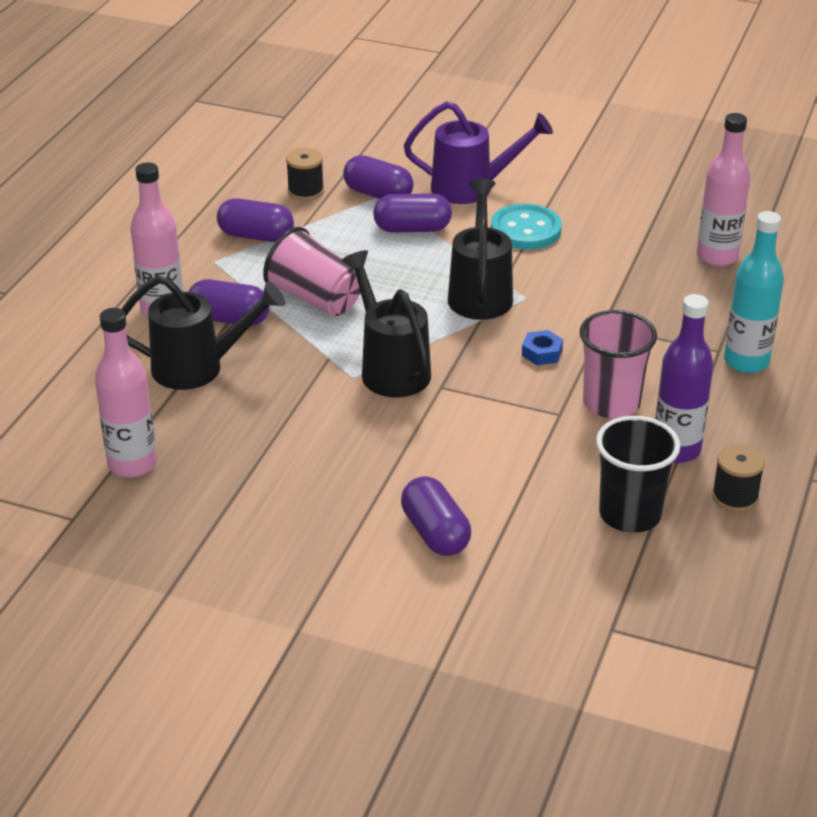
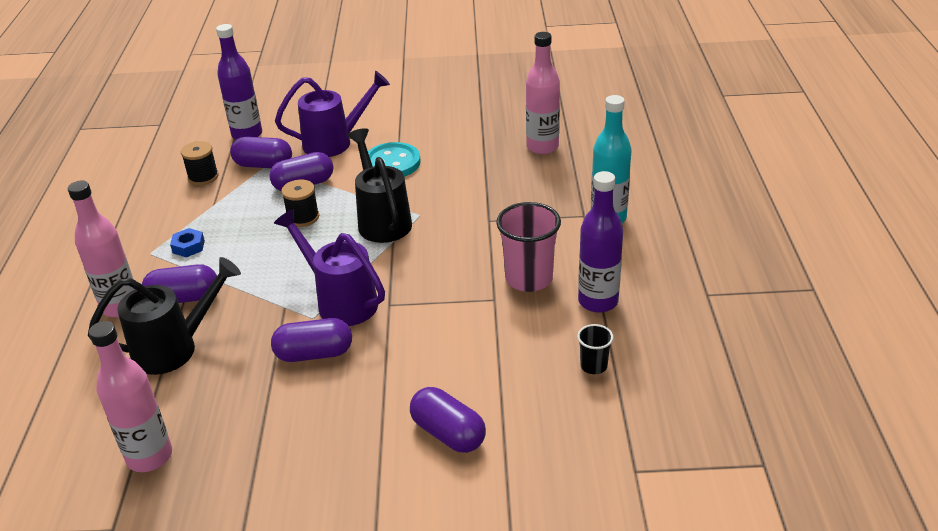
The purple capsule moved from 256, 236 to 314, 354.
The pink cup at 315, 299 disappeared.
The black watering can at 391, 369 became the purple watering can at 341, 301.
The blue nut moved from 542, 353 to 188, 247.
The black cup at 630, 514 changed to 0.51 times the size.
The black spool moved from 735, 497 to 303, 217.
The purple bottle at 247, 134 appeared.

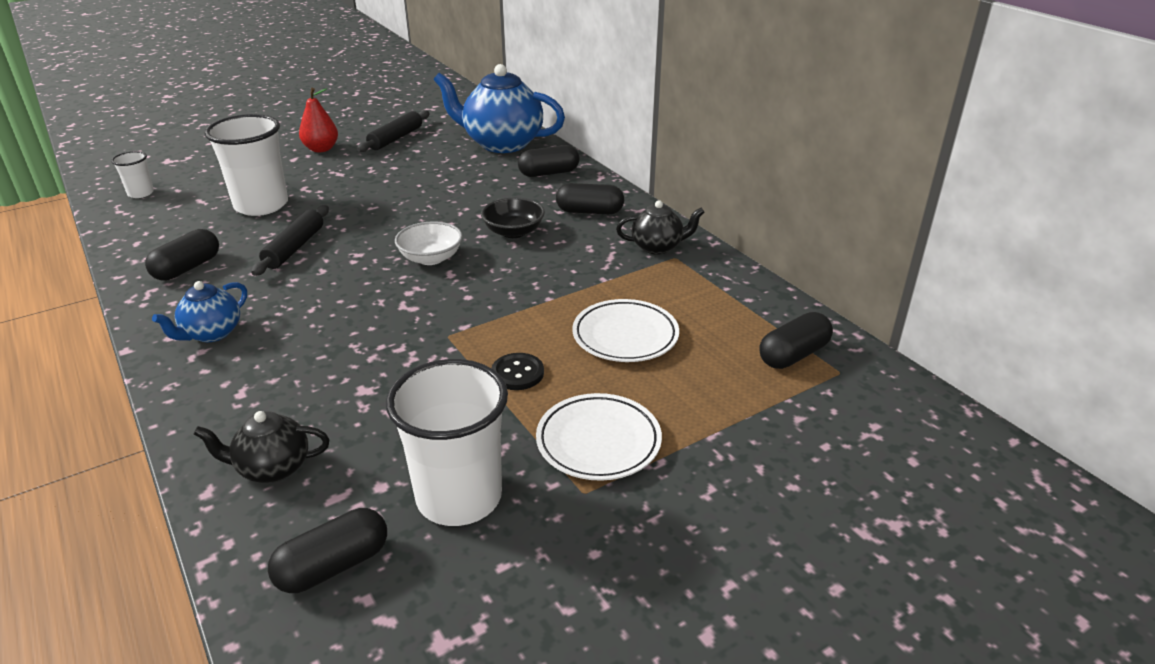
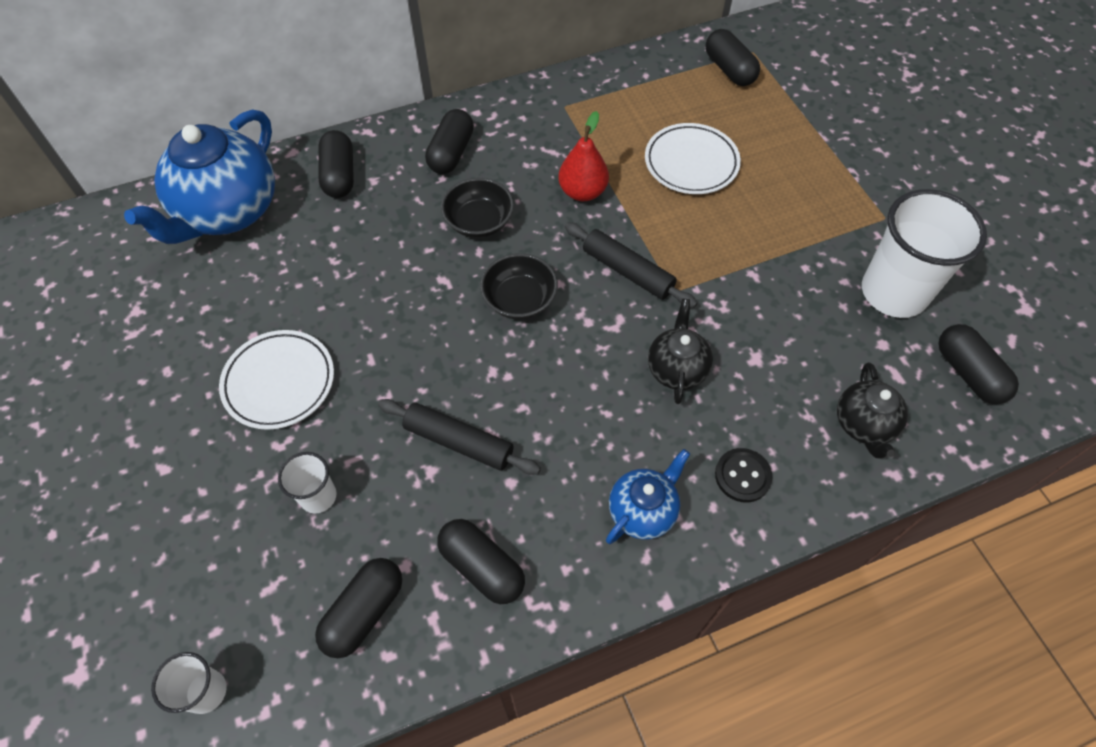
The blue teapot at 211, 333 turned 90 degrees counterclockwise.
The white cup at 261, 205 changed to 0.48 times the size.
The red pear moved from 321, 149 to 582, 192.
The black rolling pin moved from 395, 138 to 627, 272.
The white bowl at 431, 258 became the black bowl at 519, 300.
The black button moved from 517, 373 to 742, 476.
The white plate moved from 598, 441 to 279, 382.
The black teapot moved from 658, 247 to 676, 368.
The black capsule at 364, 612 appeared.

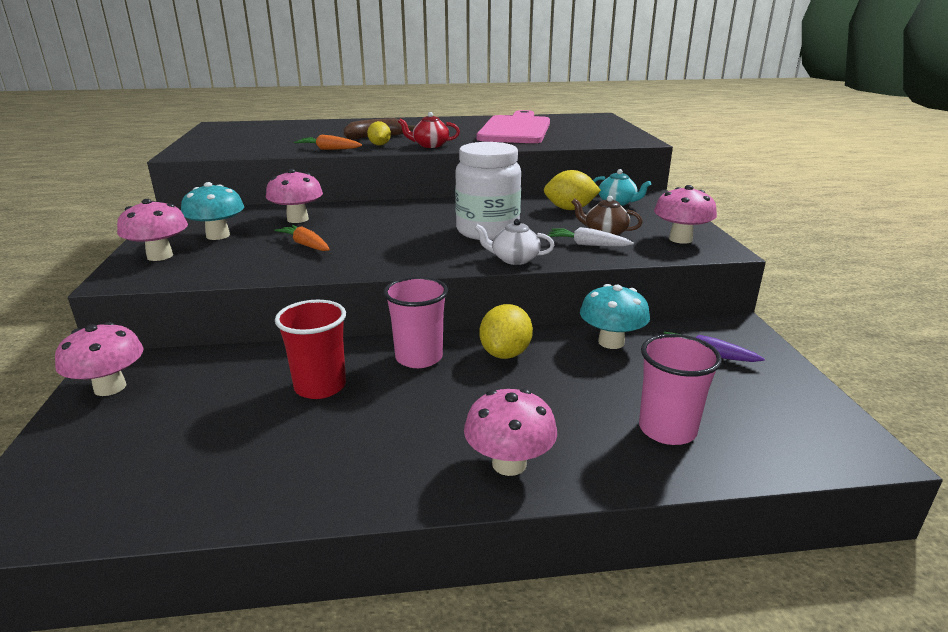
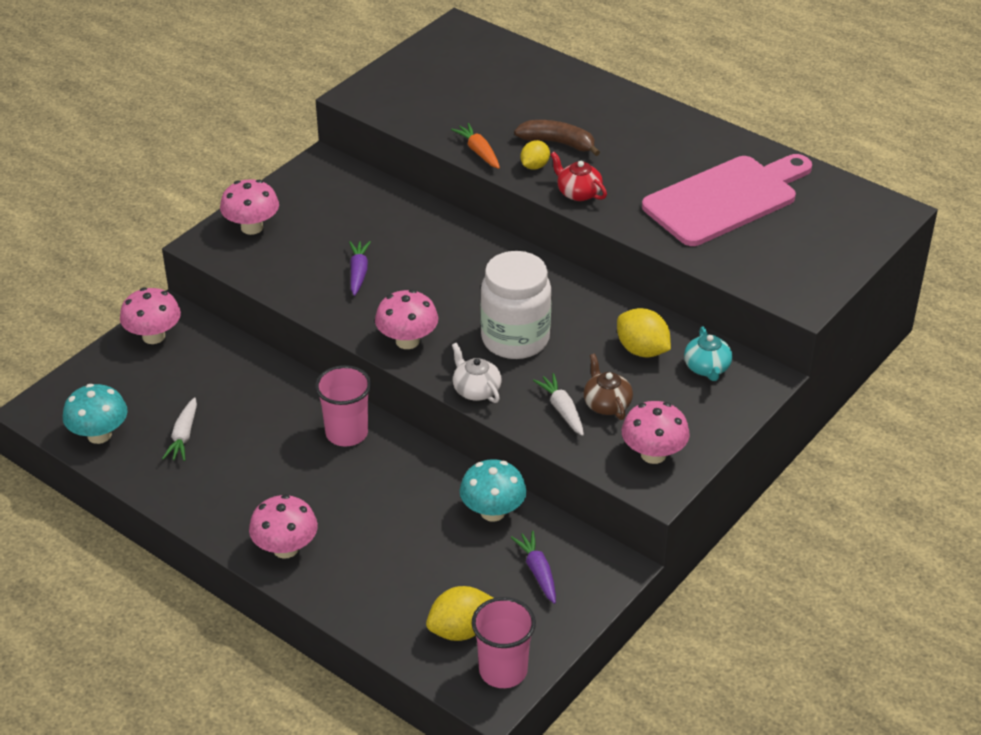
The turquoise mushroom moved from 218, 236 to 99, 435.
The pink mushroom moved from 297, 219 to 407, 341.
The orange carrot at 305, 245 became the purple carrot at 358, 272.
The red cup at 320, 386 disappeared.
The yellow lemon moved from 505, 353 to 460, 630.
The pink cup moved from 667, 429 to 503, 670.
The white carrot at 183, 436 appeared.

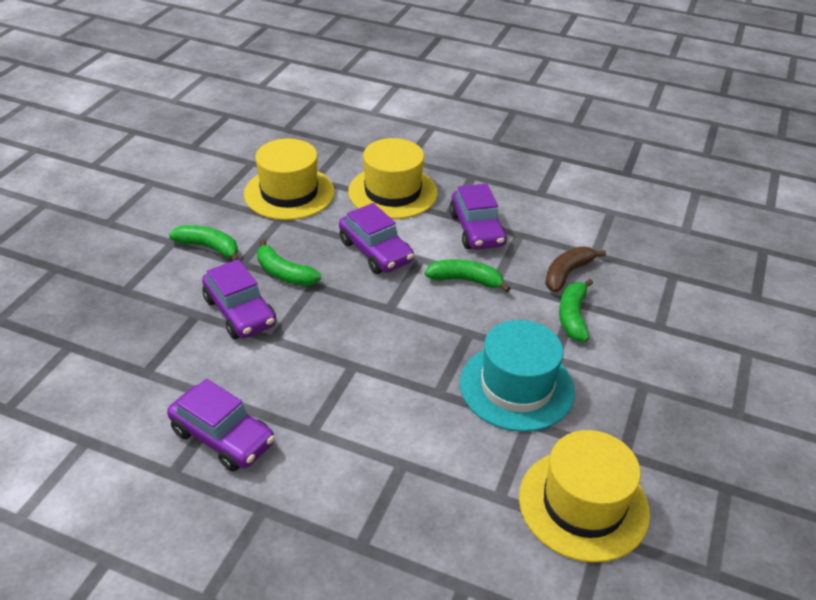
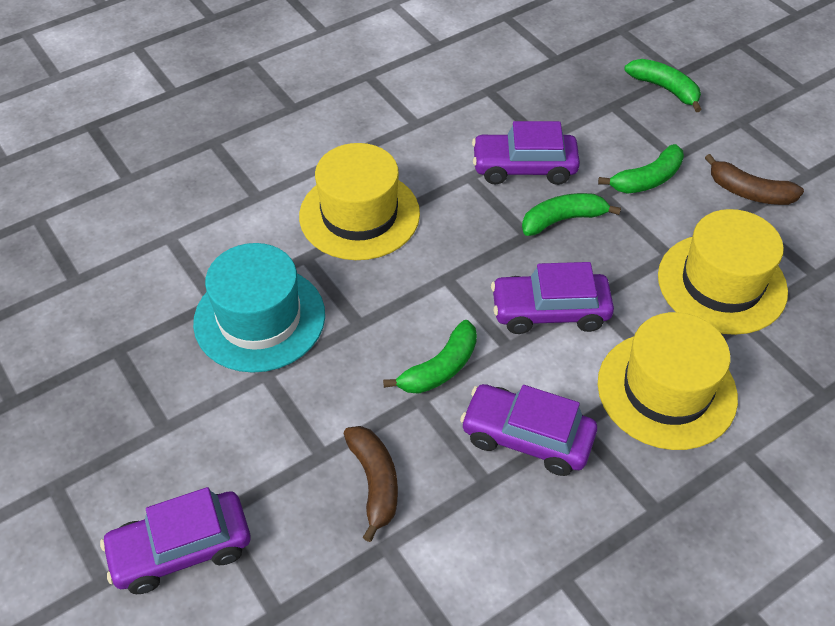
The purple car moved from 223, 437 to 181, 549.
The yellow hat moved from 583, 504 to 359, 215.
The green banana moved from 573, 316 to 665, 89.
The brown banana at 749, 192 appeared.

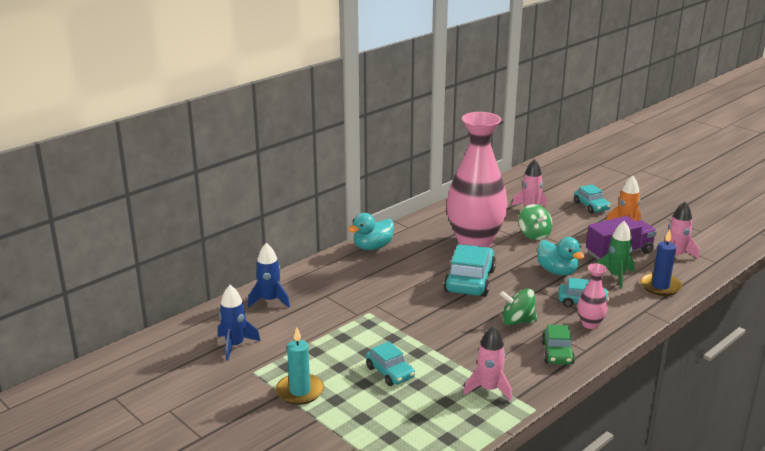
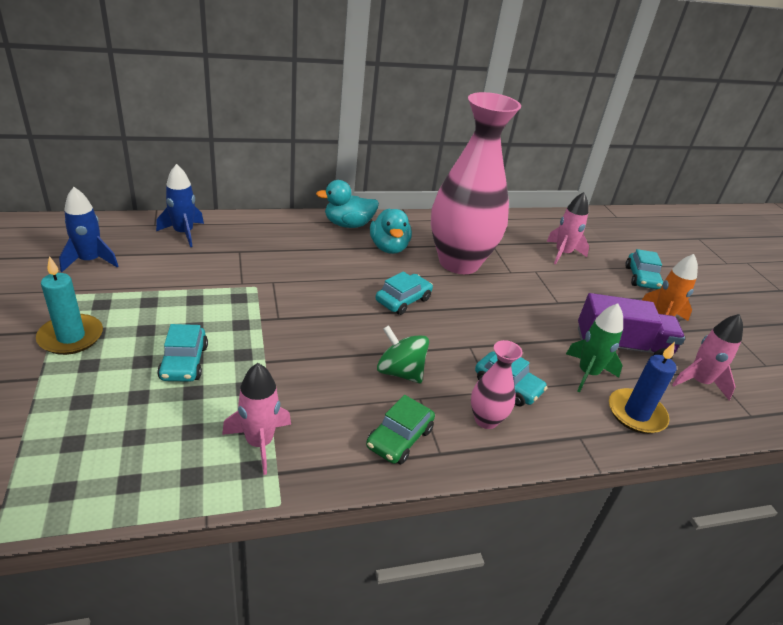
The turquoise car at 469, 281 changed to 0.59 times the size.
The green spinning top at 534, 235 disappeared.
The turquoise duck moved from 557, 271 to 389, 248.

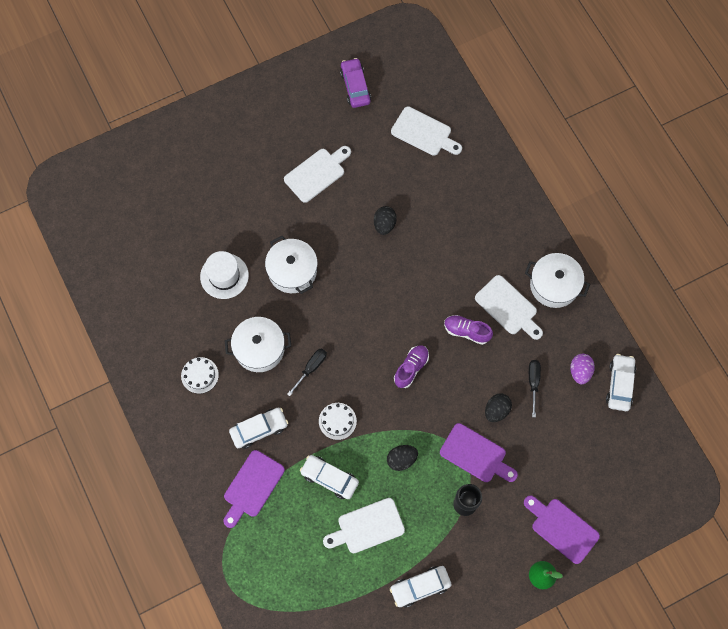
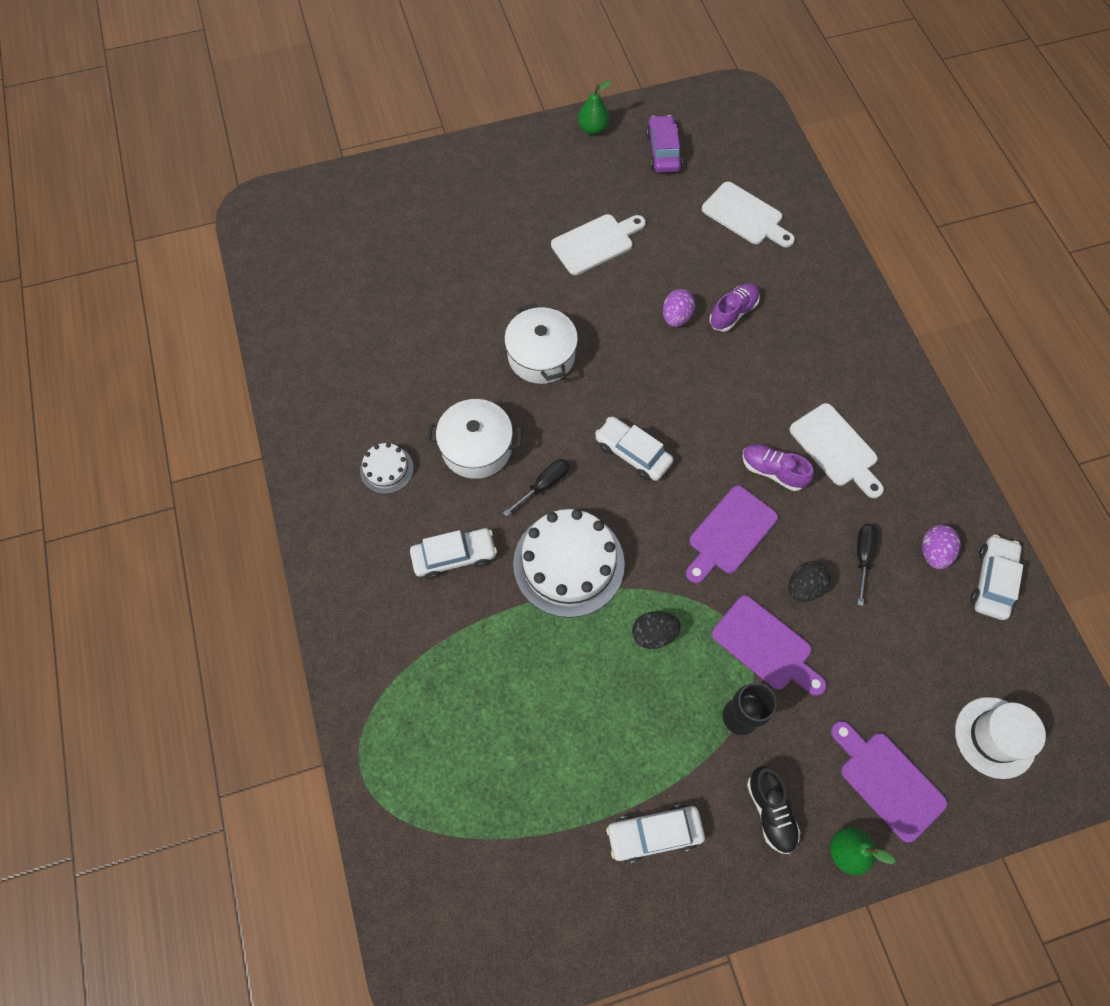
The white hat moved from 224, 276 to 995, 737.
The purple cutting board moved from 252, 486 to 729, 533.
The white car moved from 329, 478 to 633, 453.
The white cake at 337, 421 changed to 2.00 times the size.
The white cutting board at 367, 527 disappeared.
The black egg at 384, 224 became the purple egg at 676, 317.
The purple shoe moved from 411, 368 to 733, 313.
The white pot at 554, 285 disappeared.
The green pear at 593, 129 appeared.
The black shoe at 770, 811 appeared.

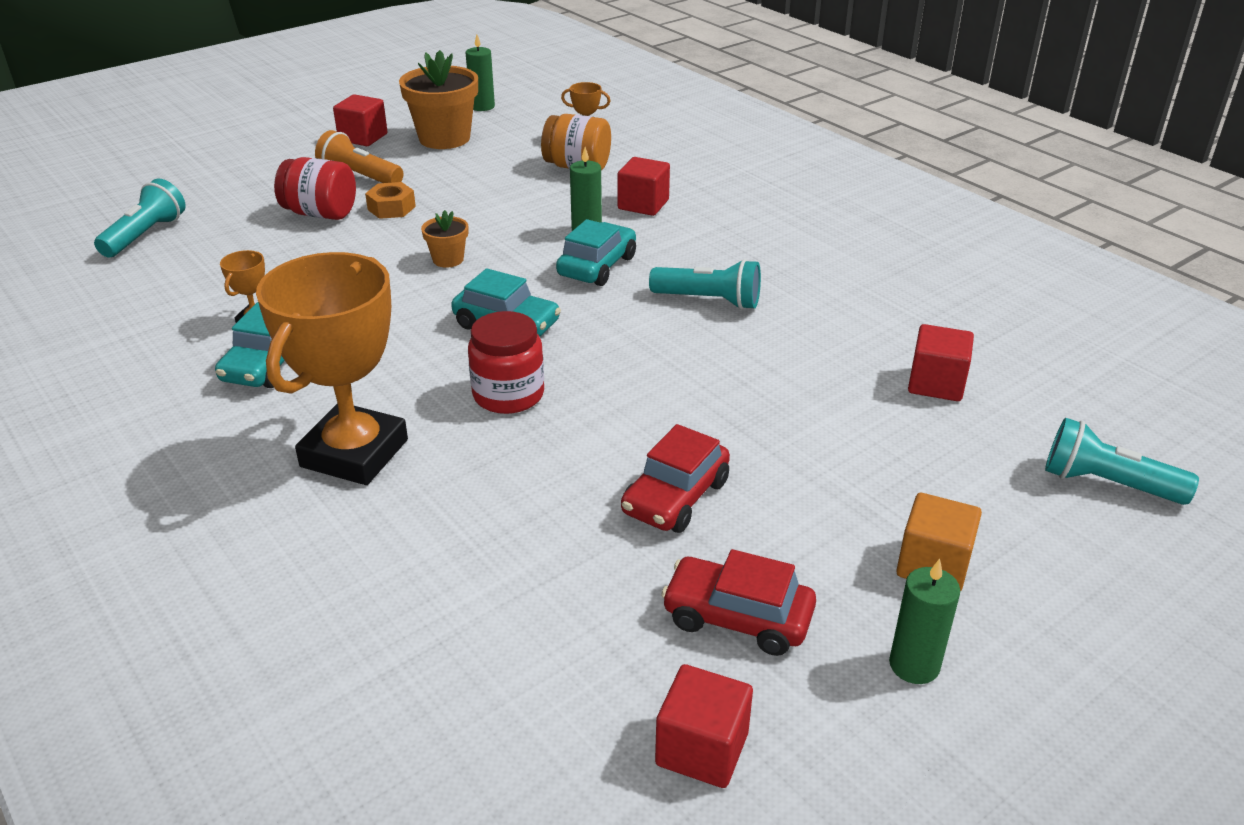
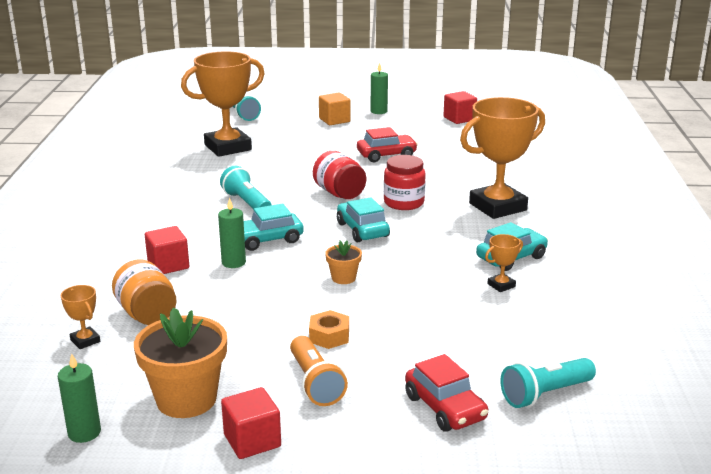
The red jar moved from 320, 213 to 339, 193.
The red car moved from 737, 617 to 445, 408.
The red cube at 936, 384 was replaced by the orange trophy at 228, 147.

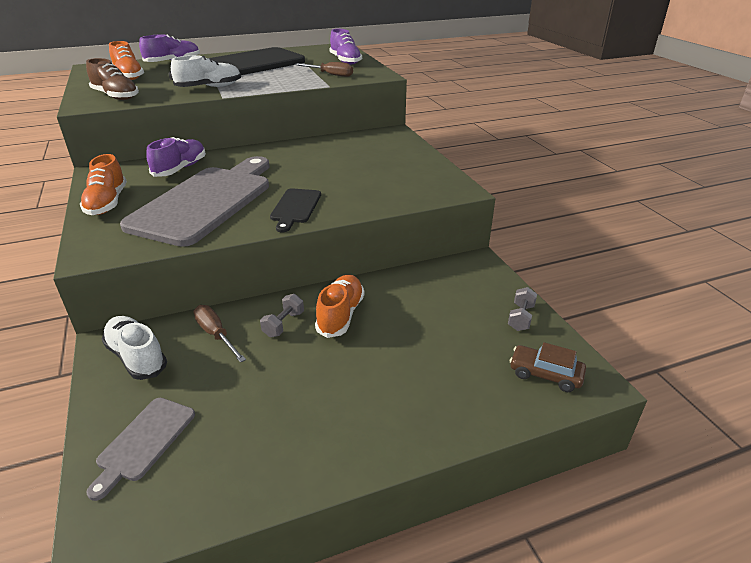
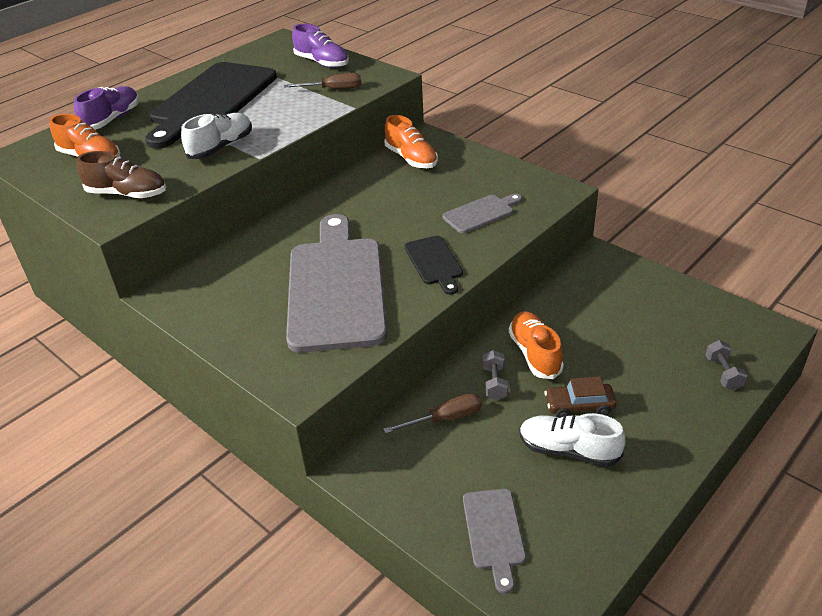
The orange shoe moved from 107, 203 to 411, 159.
The white shoe moved from 137, 357 to 568, 450.
The purple shoe at 180, 169 disappeared.
The brown screwdriver at 216, 334 turned 135 degrees clockwise.
The grey dumbbell moved from 520, 318 to 723, 373.
The brown car moved from 545, 374 to 579, 406.
The grey cutting board at 481, 213 appeared.

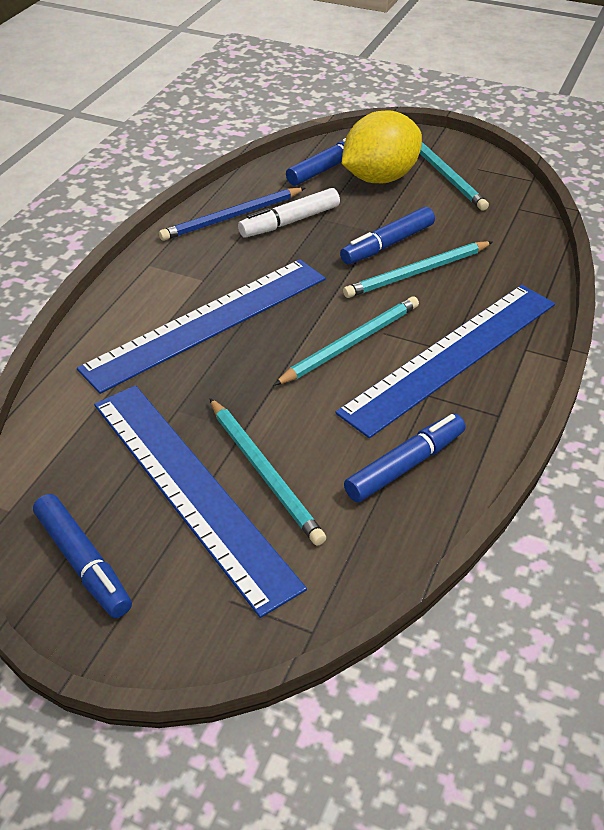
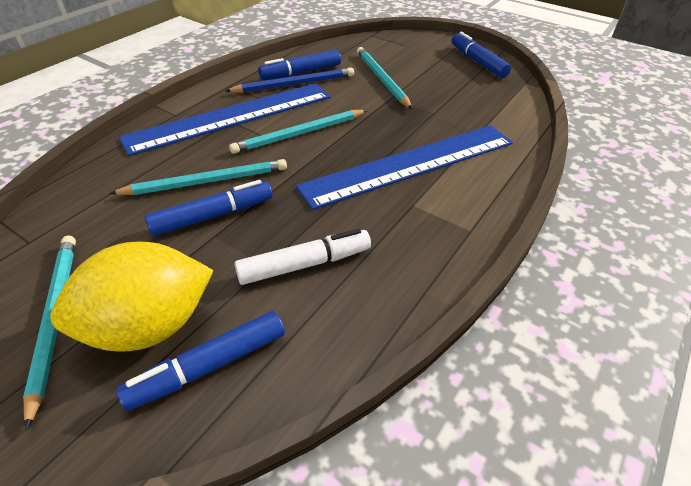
The blue ruler at 191, 489 disappeared.
The blue pencil moved from 231, 217 to 294, 84.

